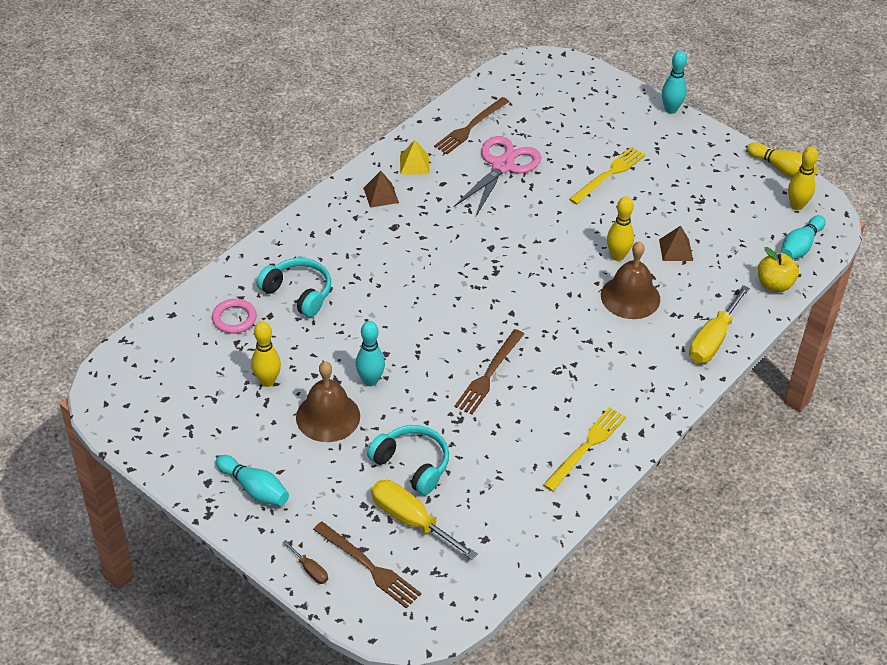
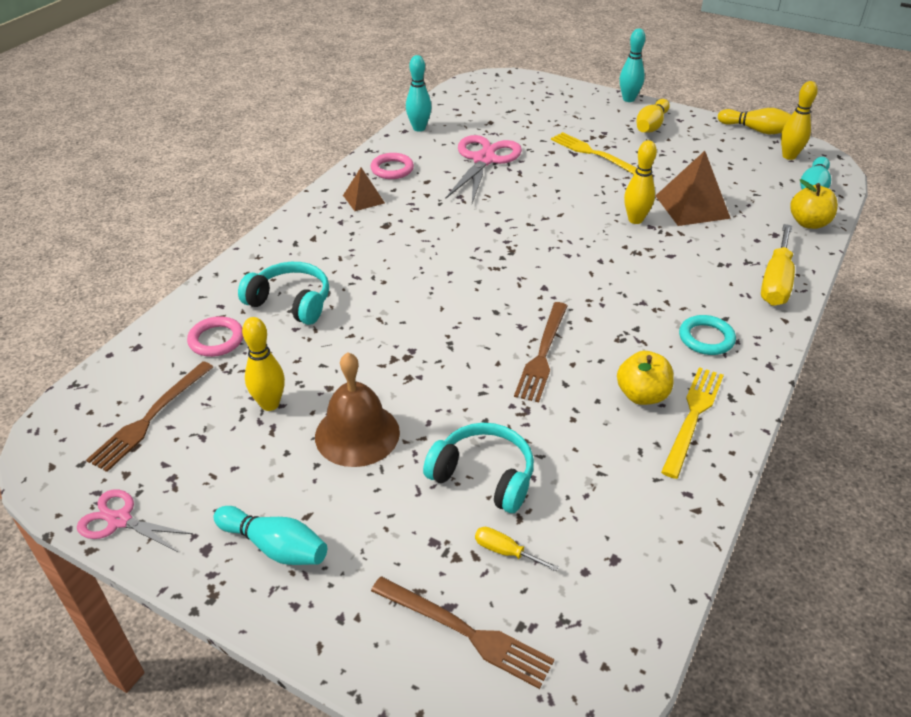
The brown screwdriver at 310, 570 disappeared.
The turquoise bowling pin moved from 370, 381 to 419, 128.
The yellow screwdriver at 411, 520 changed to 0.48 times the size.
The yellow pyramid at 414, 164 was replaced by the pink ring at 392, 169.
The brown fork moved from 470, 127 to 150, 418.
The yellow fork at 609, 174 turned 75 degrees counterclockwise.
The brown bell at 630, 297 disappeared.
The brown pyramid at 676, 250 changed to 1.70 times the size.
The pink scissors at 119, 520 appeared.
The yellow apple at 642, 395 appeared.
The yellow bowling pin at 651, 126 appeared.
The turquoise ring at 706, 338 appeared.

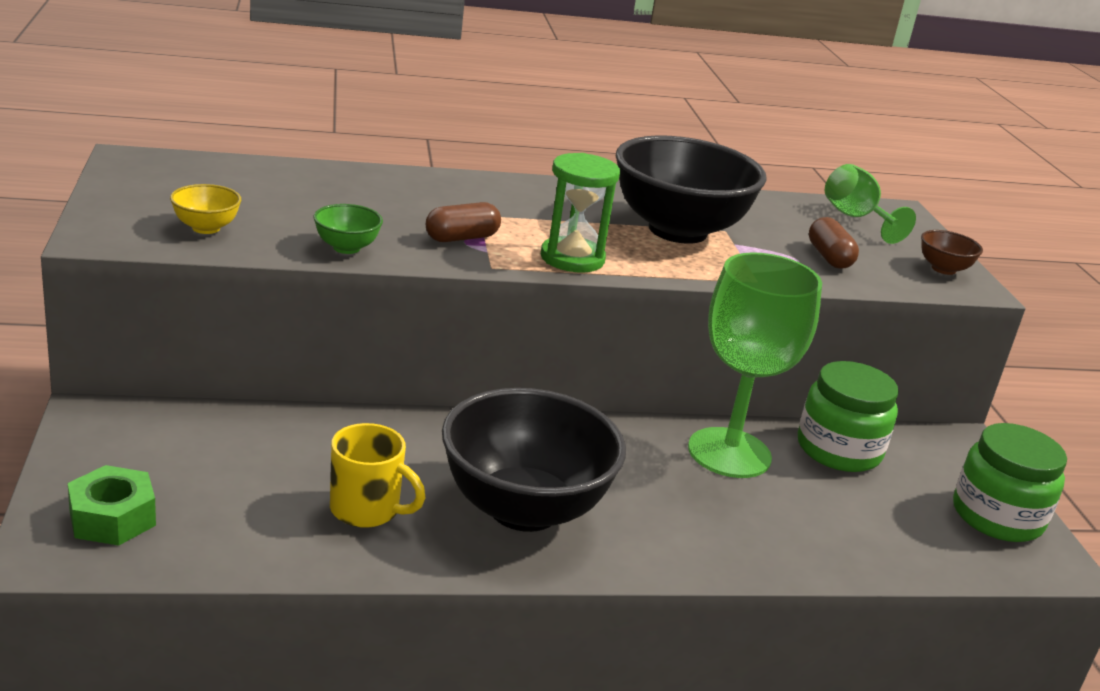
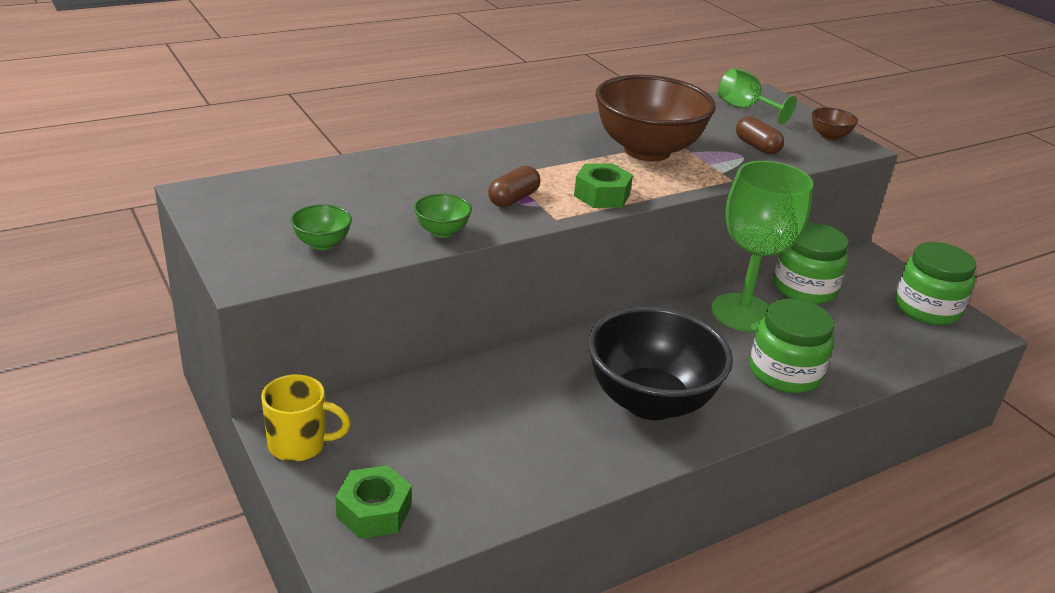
The yellow bowl at 206, 228 became the green bowl at 322, 244.
The yellow mug moved from 367, 510 to 300, 444.
The green hourglass at 572, 258 was replaced by the green nut at 602, 195.
The black bowl at 677, 230 became the brown bowl at 647, 151.
The green jar at 784, 372 appeared.

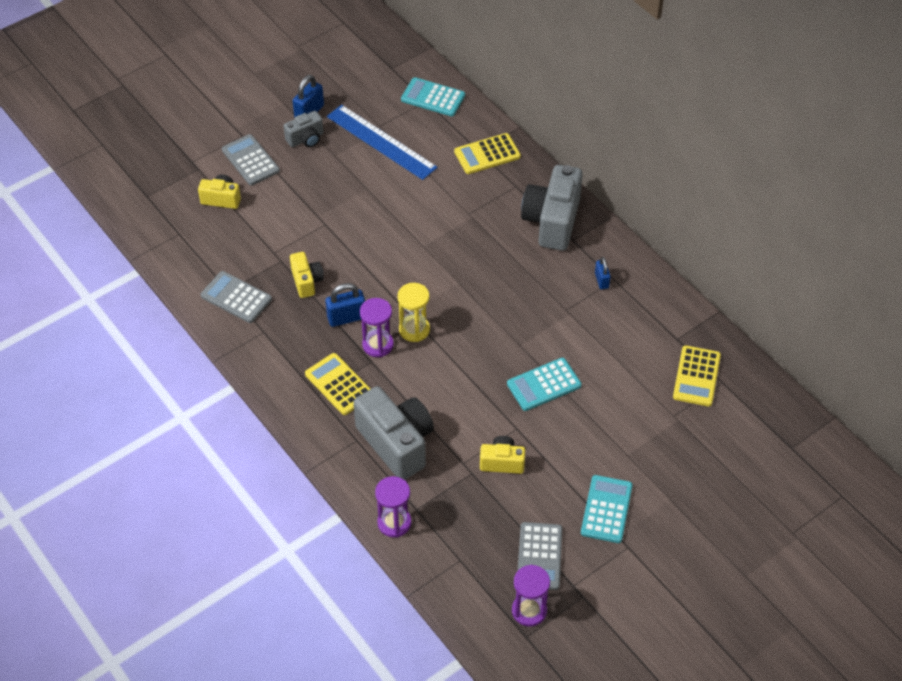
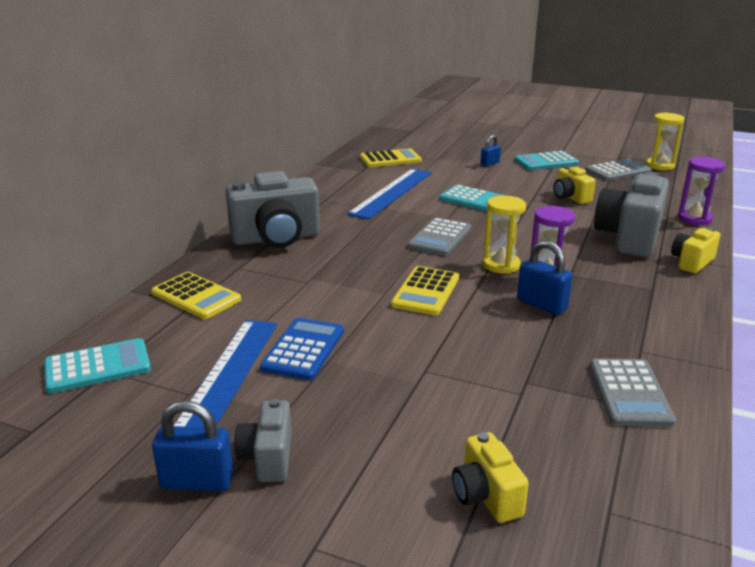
The grey calculator moved from 250, 160 to 440, 238.
The grey camera at 306, 139 turned 120 degrees counterclockwise.
The yellow camera moved from 307, 281 to 691, 262.
The yellow calculator moved from 339, 384 to 426, 291.
The turquoise calculator at 433, 97 turned 105 degrees counterclockwise.
The purple hourglass at 529, 611 became the yellow hourglass at 660, 166.
The blue padlock moved from 601, 280 to 489, 164.
The blue calculator at 303, 349 appeared.
The blue ruler at 392, 192 appeared.

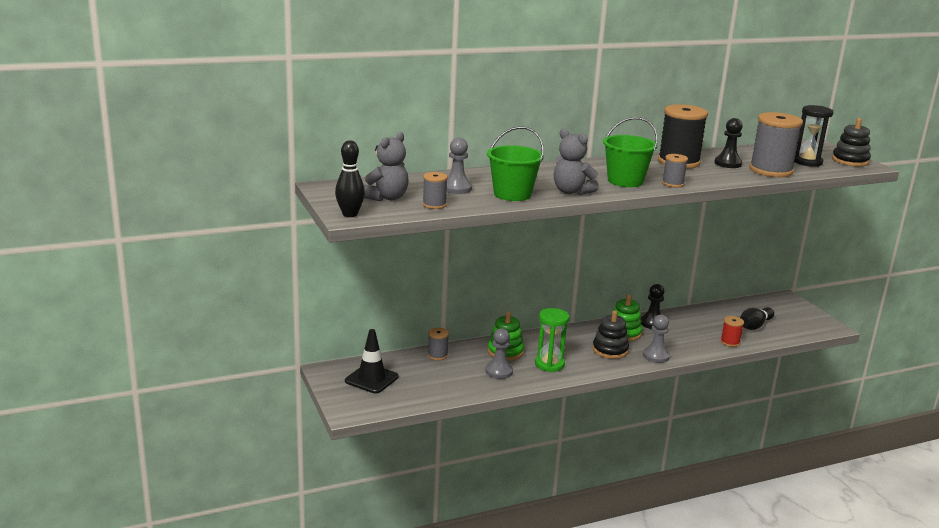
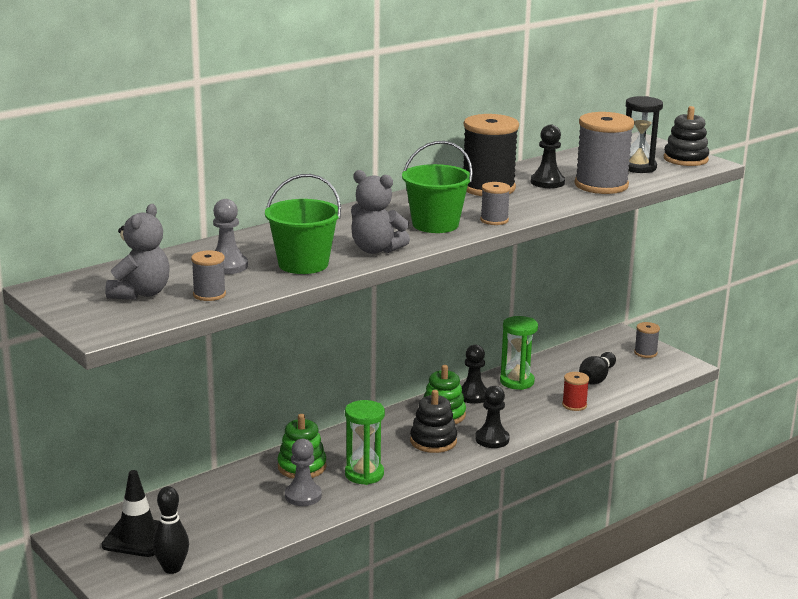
The black bowling pin moved from 350, 214 to 172, 568.
The grey spool moved from 437, 355 to 645, 353.
The grey pawn at 656, 356 became the black pawn at 492, 439.
The green hourglass at 517, 382 appeared.

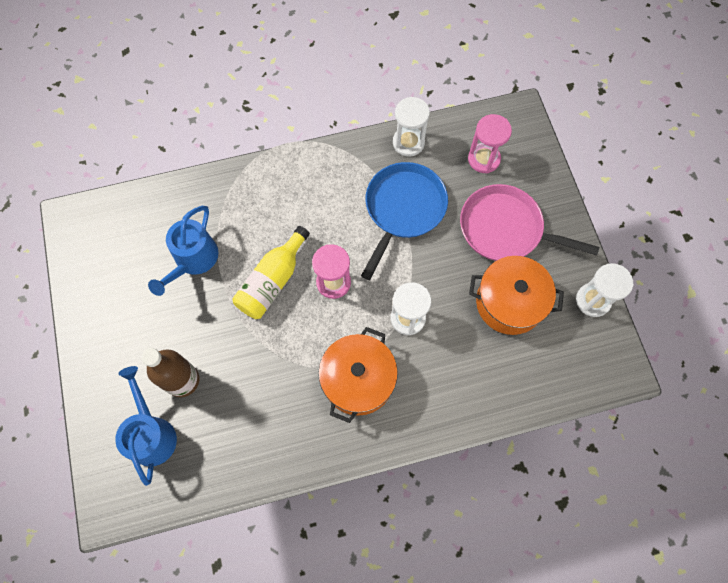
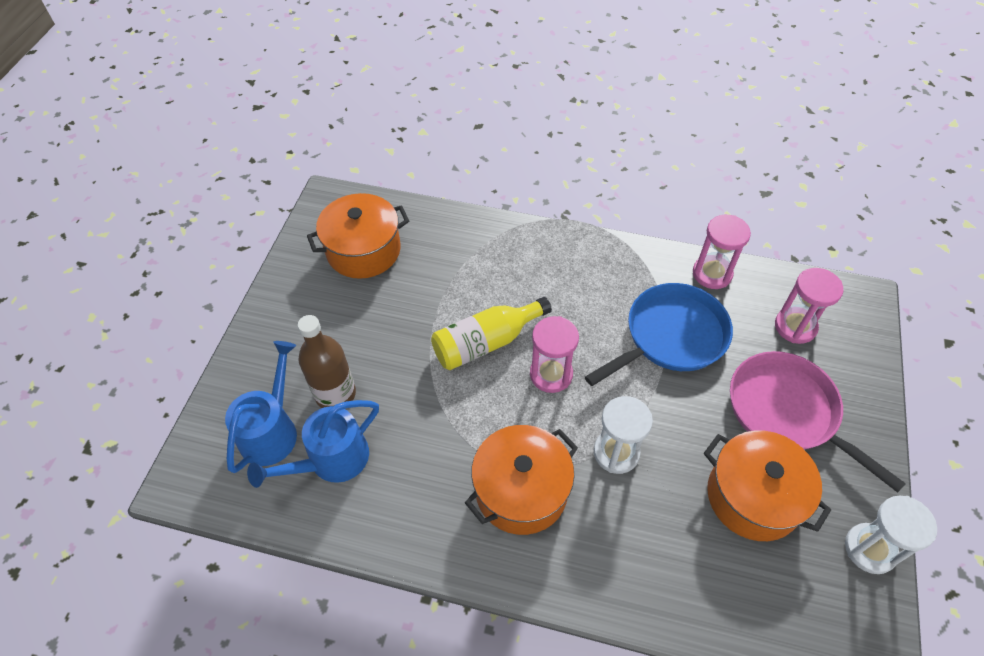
The blue watering can moved from 193, 260 to 331, 460.
The white hourglass at 408, 142 became the pink hourglass at 712, 274.
The orange pot at 363, 250 appeared.

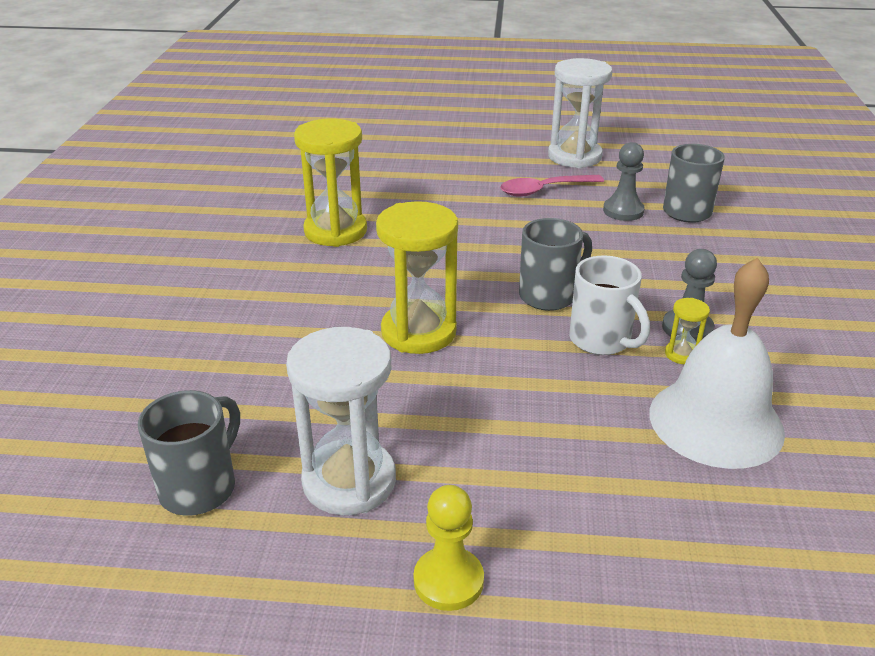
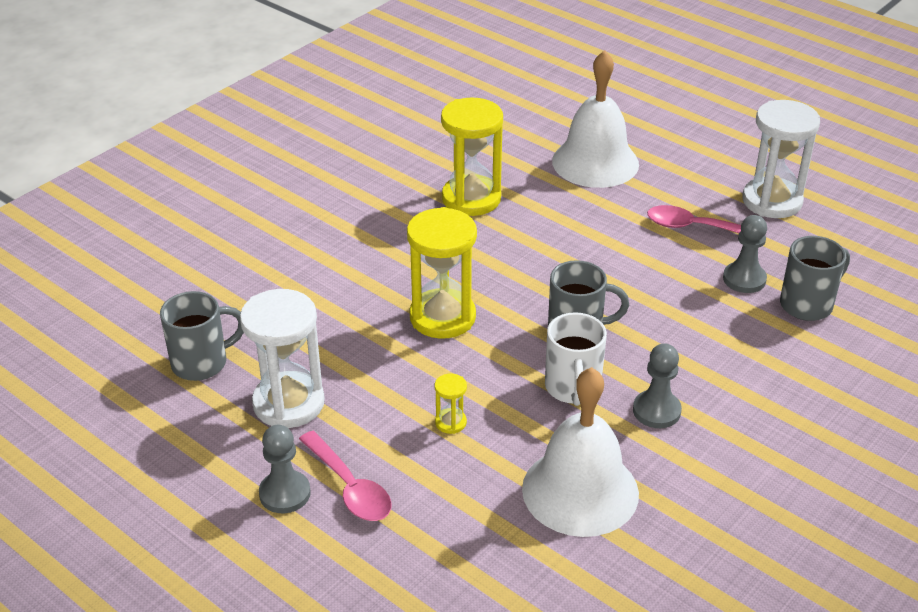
The yellow pawn at 448, 581 became the grey pawn at 285, 493.
The yellow hourglass moved from 682, 354 to 450, 422.
The pink spoon at 349, 487 appeared.
The white bell at 595, 162 appeared.

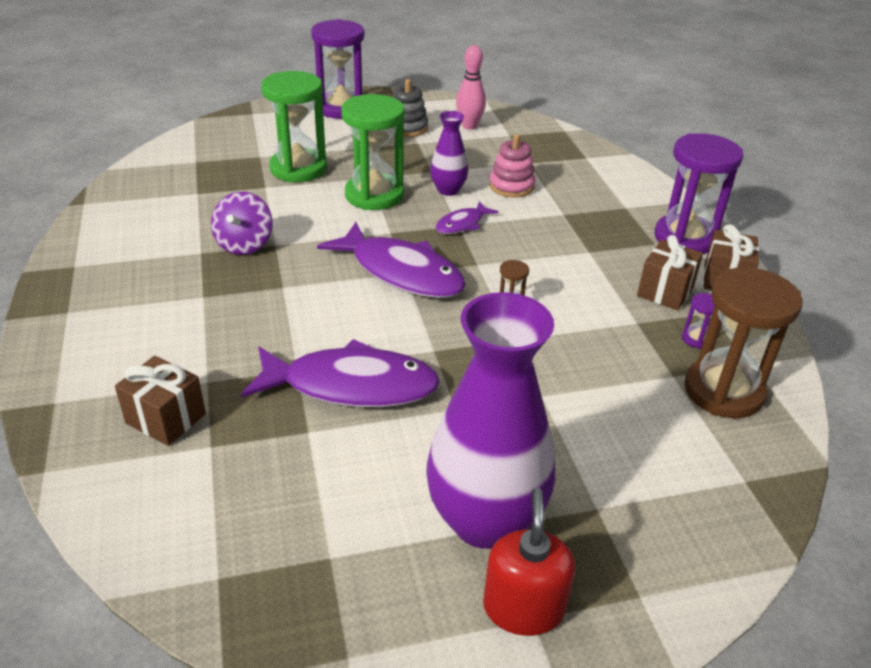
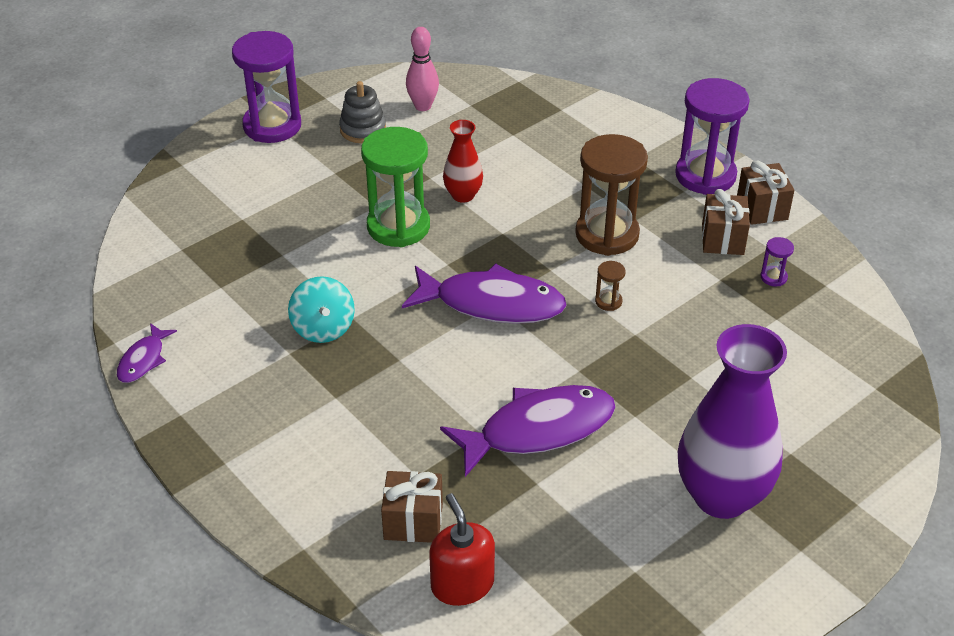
The purple spinning top at 244, 244 became the turquoise spinning top at 323, 328.
The green hourglass at 298, 169 disappeared.
The purple vase at 448, 190 became the red vase at 463, 195.
The purple fish moved from 462, 224 to 143, 360.
The red soap dispenser moved from 523, 607 to 462, 584.
The pink stacking toy at 511, 186 disappeared.
The brown hourglass moved from 723, 391 to 607, 234.

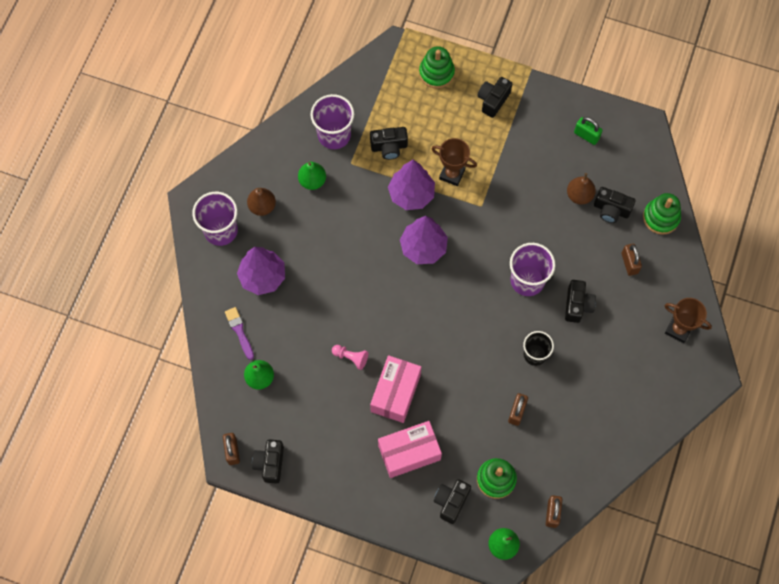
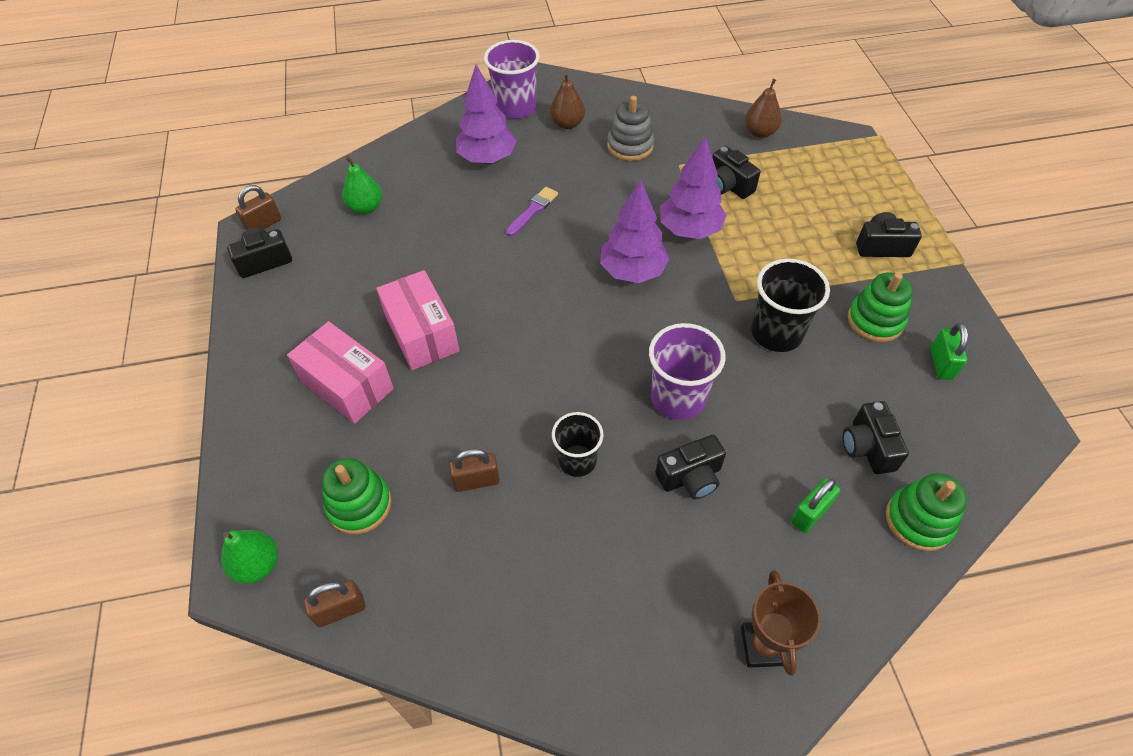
The purple brush moved from 239, 331 to 533, 210.
The green pear at 312, 181 was replaced by the grey stacking toy at 630, 146.
The purple cup at 334, 135 disappeared.
The pink pawn at 351, 358 disappeared.
The pink box at 395, 393 turned 75 degrees clockwise.
The green stacking toy moved from 436, 73 to 875, 320.
The brown trophy at 452, 174 disappeared.
The black camera at 451, 502 disappeared.
The brown pear moved from 579, 195 to 760, 132.
The brown padlock at 629, 263 became the green padlock at 810, 514.
The black cup at 776, 333 appeared.

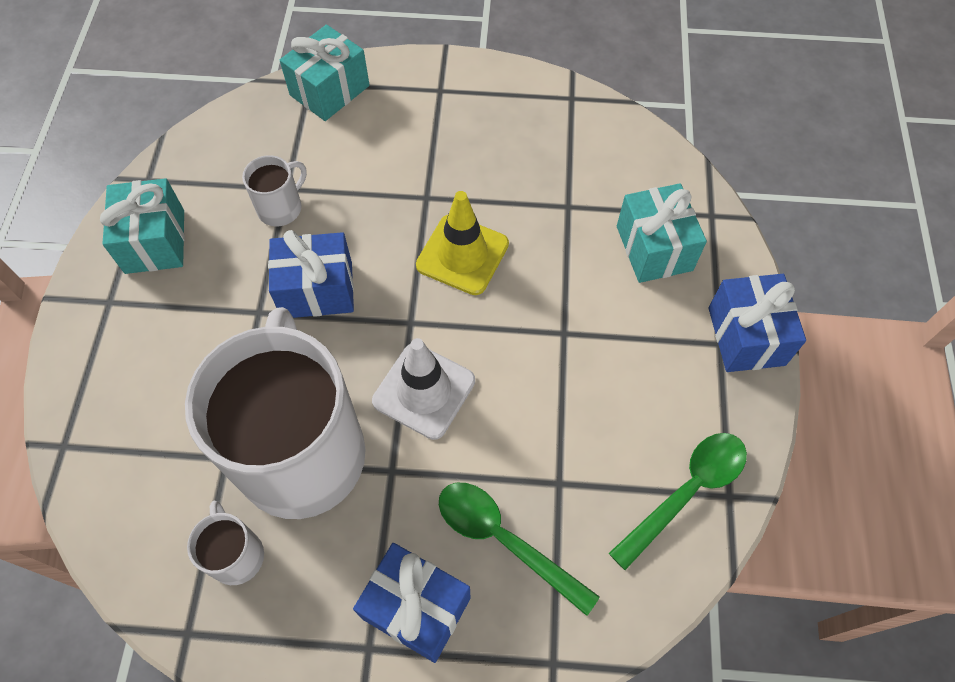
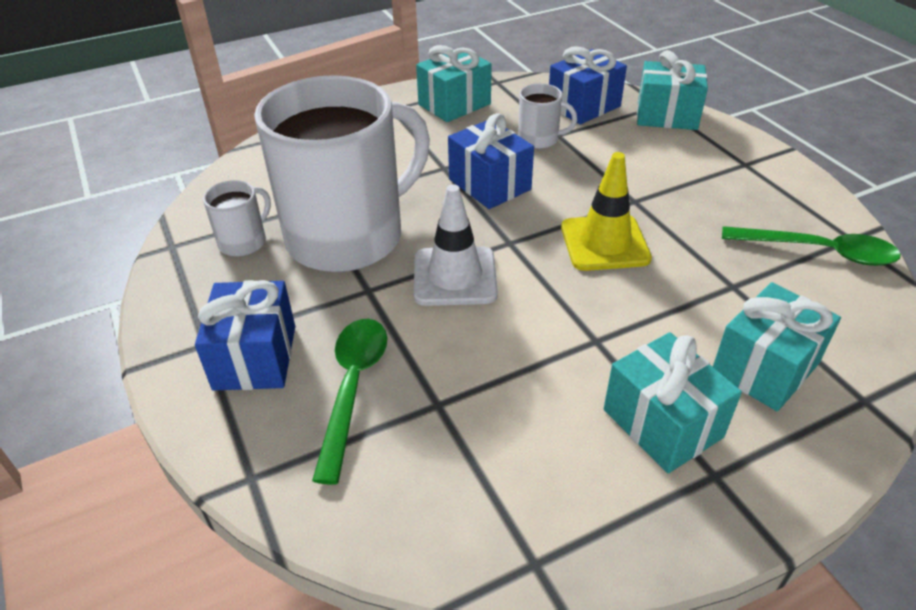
The green spoon moved from 686, 492 to 818, 252.
The blue gift moved from 746, 336 to 584, 106.
The turquoise gift at 662, 423 appeared.

